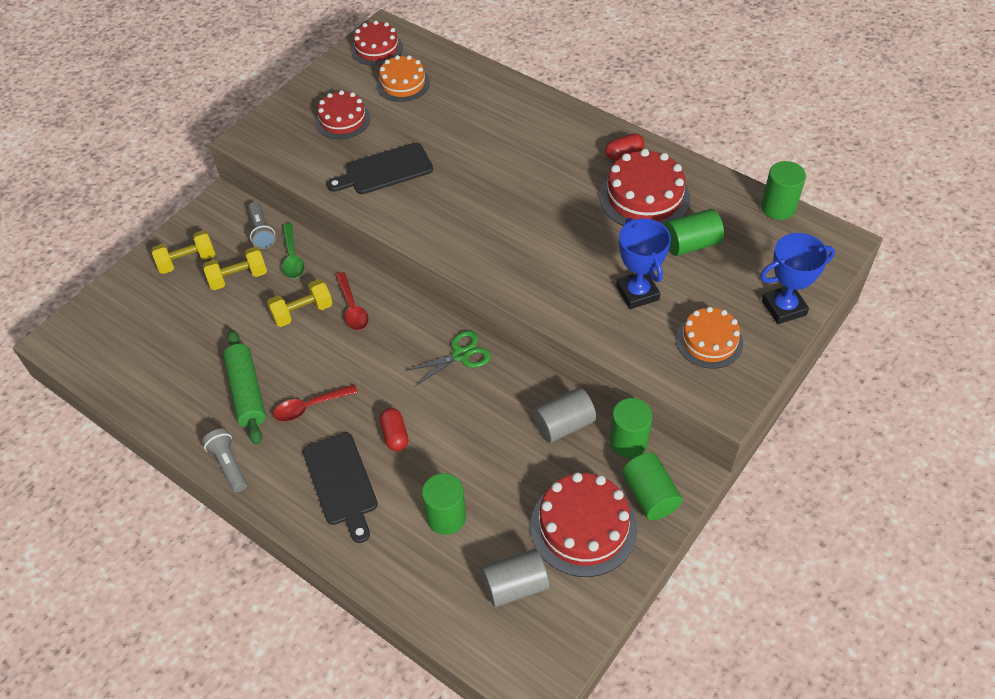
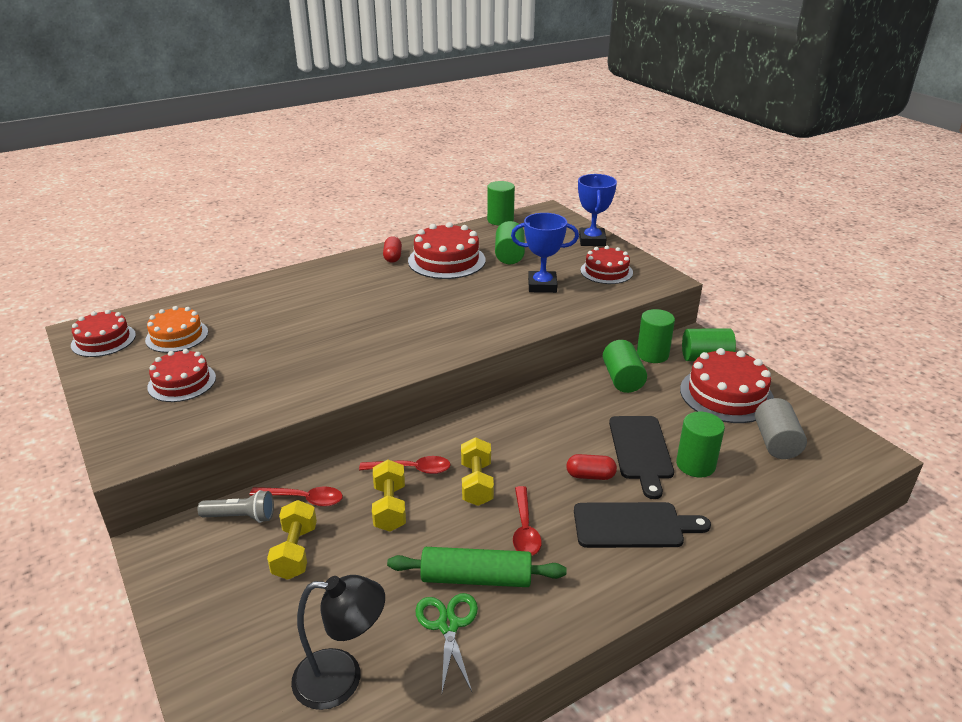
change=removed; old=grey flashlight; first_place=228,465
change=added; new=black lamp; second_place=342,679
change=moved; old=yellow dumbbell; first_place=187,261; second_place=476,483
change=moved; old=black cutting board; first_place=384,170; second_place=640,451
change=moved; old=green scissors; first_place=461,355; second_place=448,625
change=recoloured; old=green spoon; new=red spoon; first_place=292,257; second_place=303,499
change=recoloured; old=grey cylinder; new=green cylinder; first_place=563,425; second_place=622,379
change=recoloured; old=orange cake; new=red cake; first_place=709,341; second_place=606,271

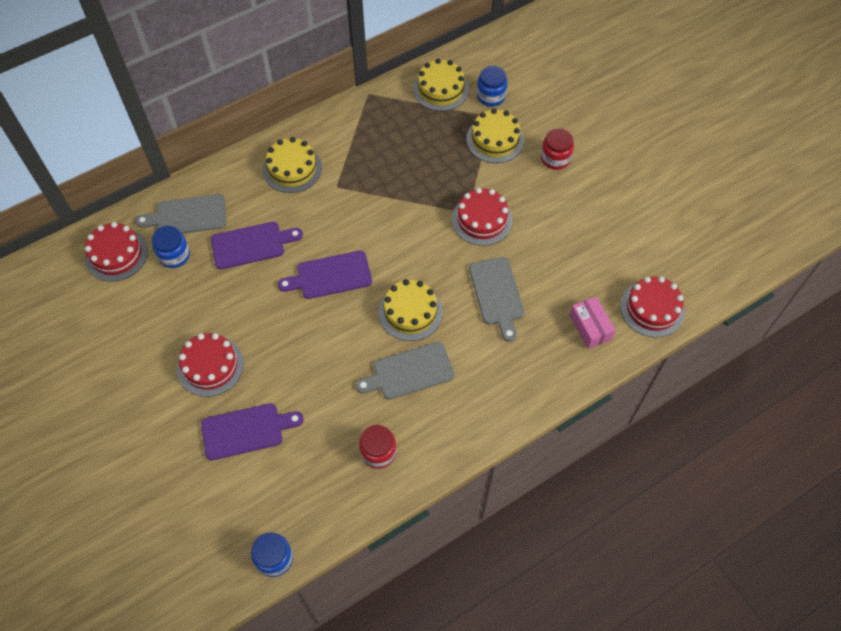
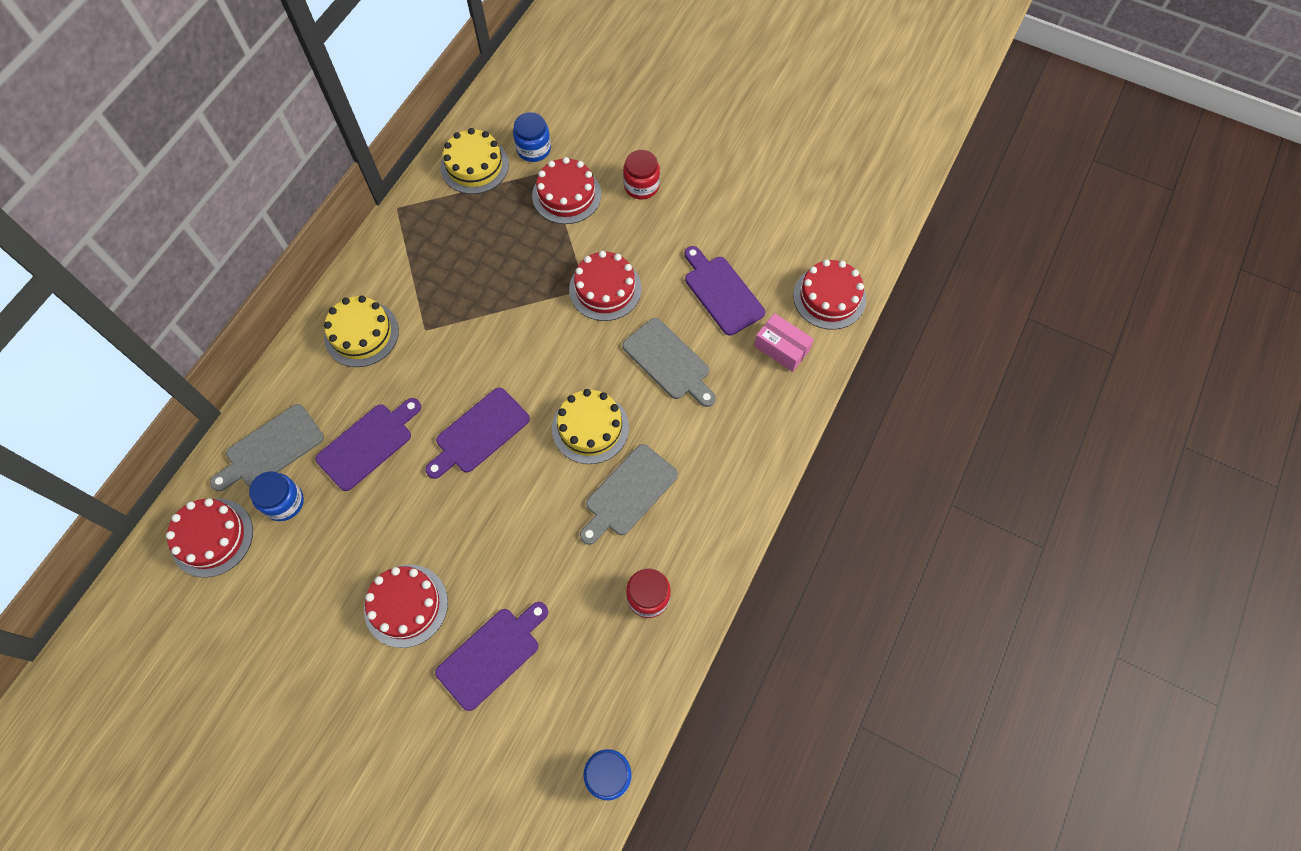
change=added; new=purple cutting board; second_place=722,292
change=recoloured; old=yellow cake; new=red cake; first_place=495,139; second_place=566,195

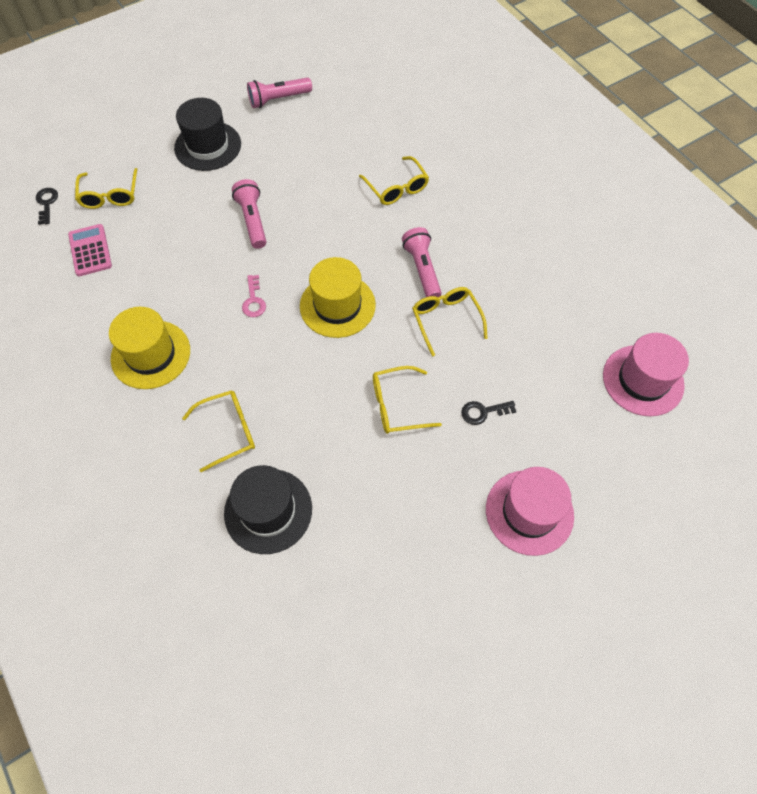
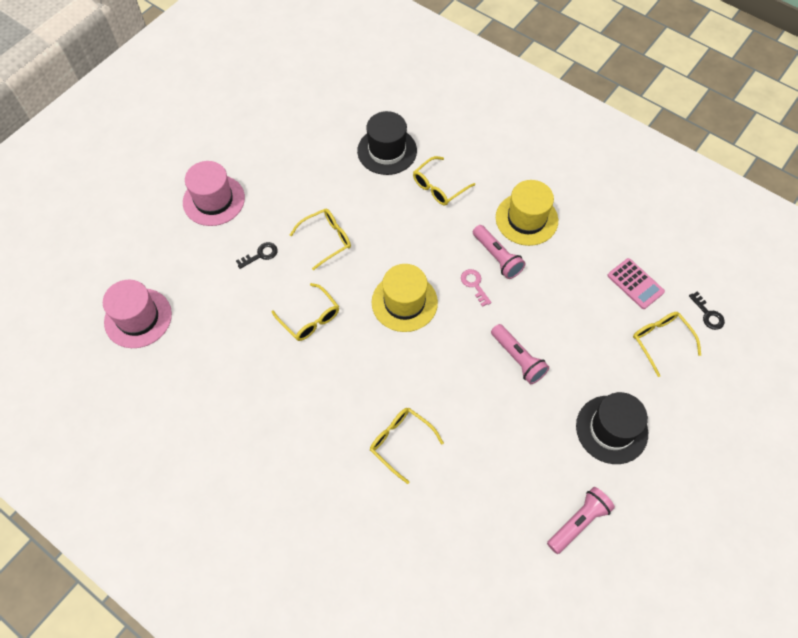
change=moved; old=pink flashlight; first_place=422,269; second_place=497,257

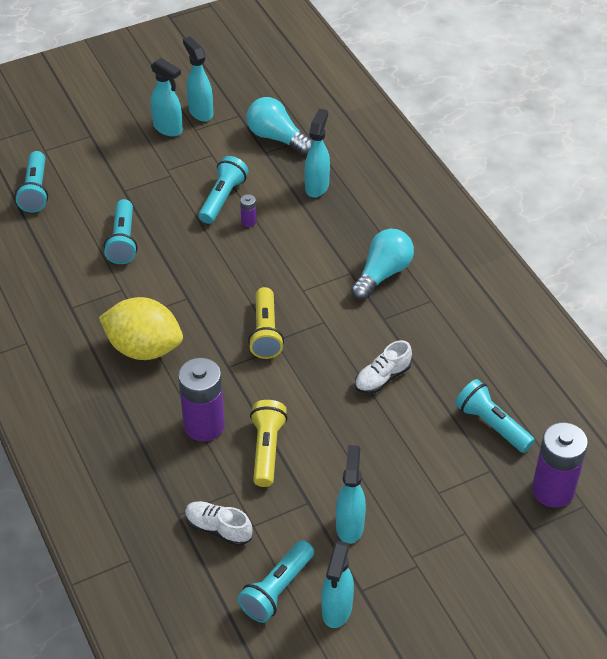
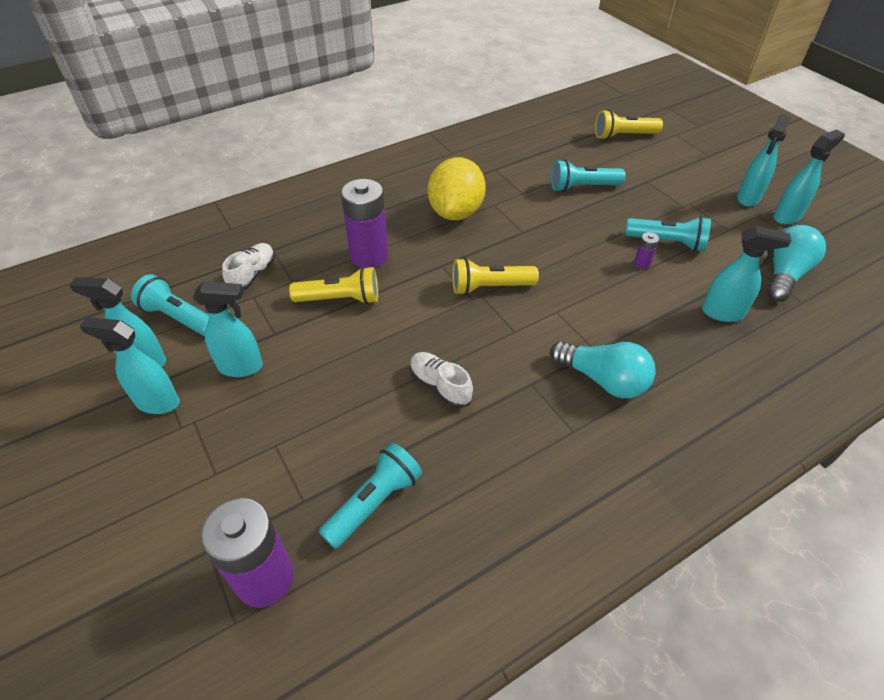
change=added; new=turquoise spray bottle; second_place=157,402
change=recoloured; old=turquoise flashlight; new=yellow flashlight; first_place=35,191; second_place=623,136

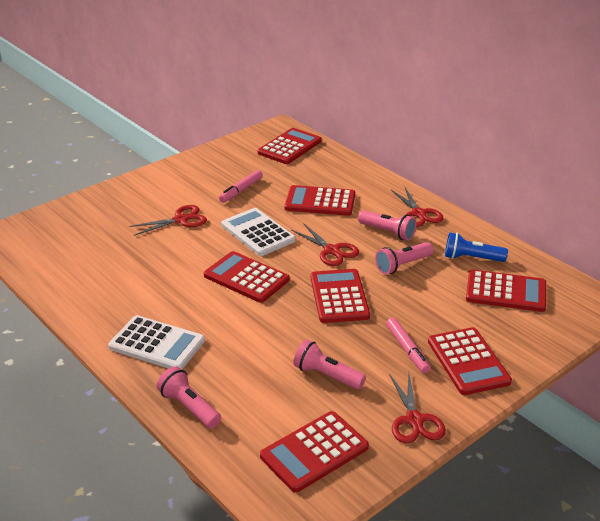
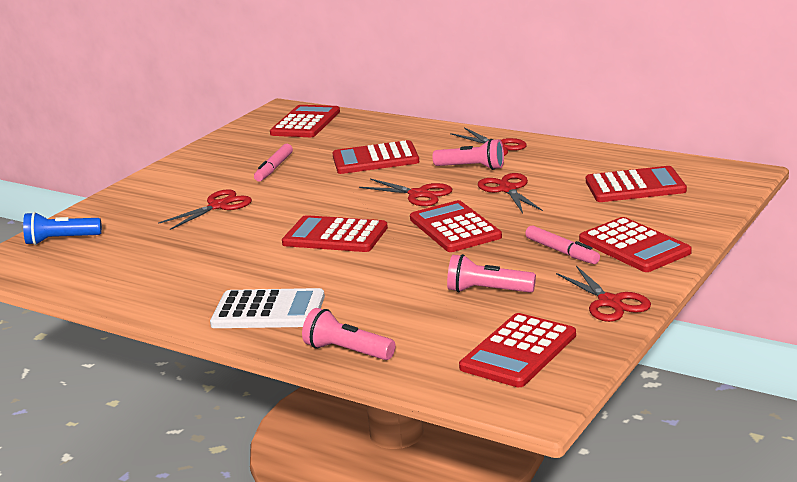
change=removed; old=white calculator; first_place=258,233
change=moved; old=blue flashlight; first_place=471,258; second_place=61,240
change=replaced; old=pink flashlight; new=red scissors; first_place=402,265; second_place=507,189

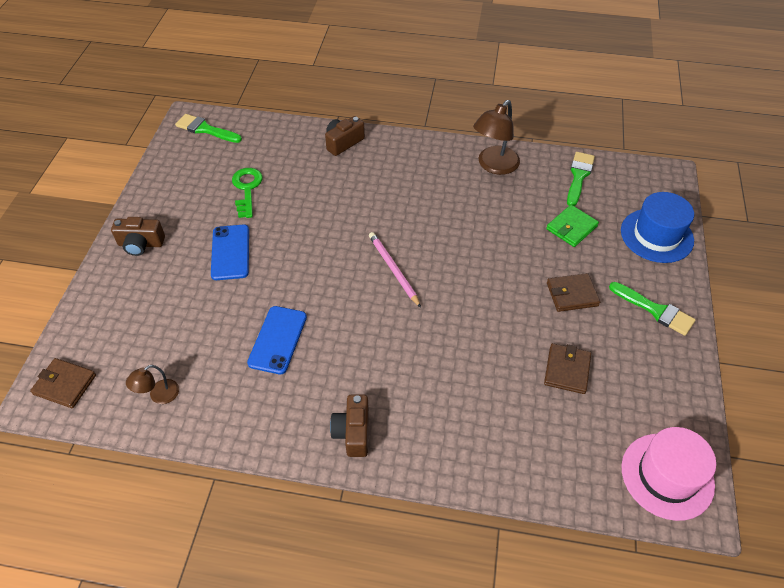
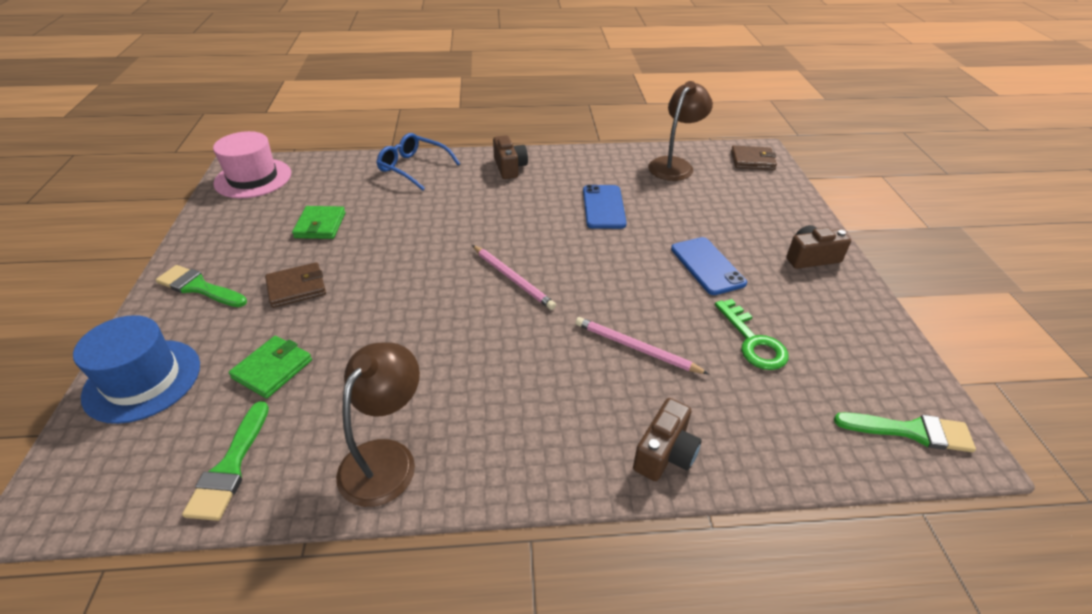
change=added; new=blue glasses; second_place=413,167
change=added; new=pink pencil; second_place=636,348
change=recoloured; old=brown wallet; new=green wallet; first_place=567,370; second_place=320,225
change=resized; old=brown lamp; first_place=159,395; second_place=674,165; factor=1.86

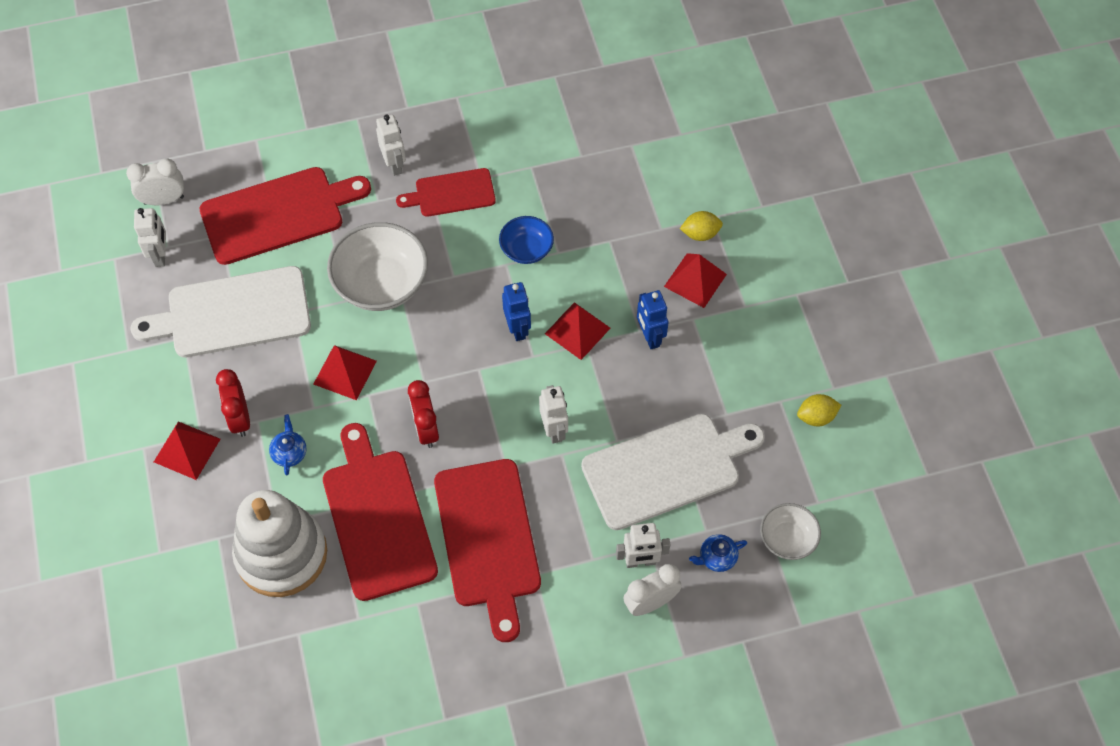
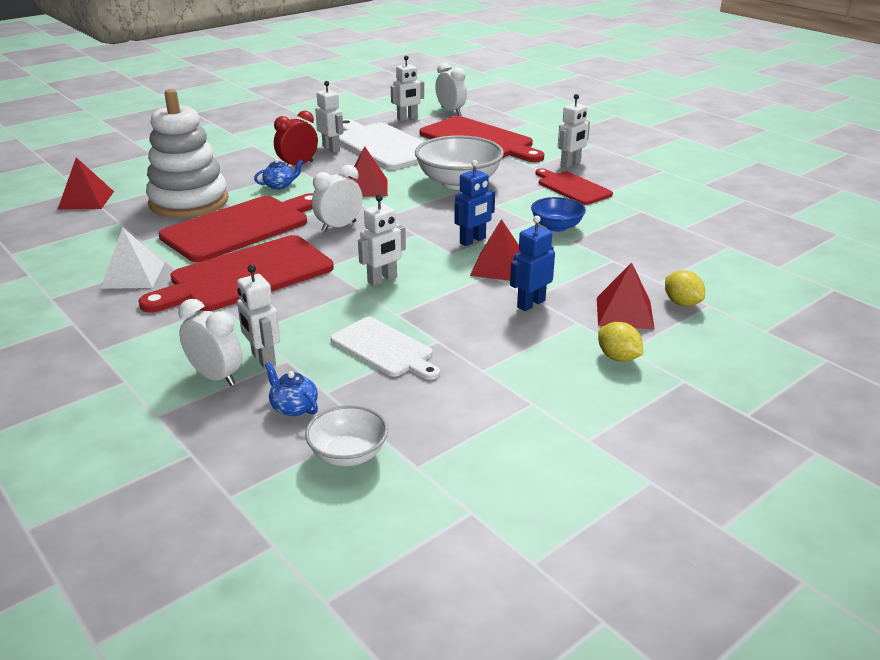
change=added; new=white pyramid; second_place=133,275
change=added; new=white robot; second_place=331,148
change=moved; old=red pyramid; first_place=187,450; second_place=86,200
change=moved; old=yellow lemon; first_place=816,417; second_place=618,357
change=recoloured; old=red clock; new=white clock; first_place=426,429; second_place=339,227
change=resized; old=white cutting board; first_place=666,469; second_place=384,349; factor=0.58

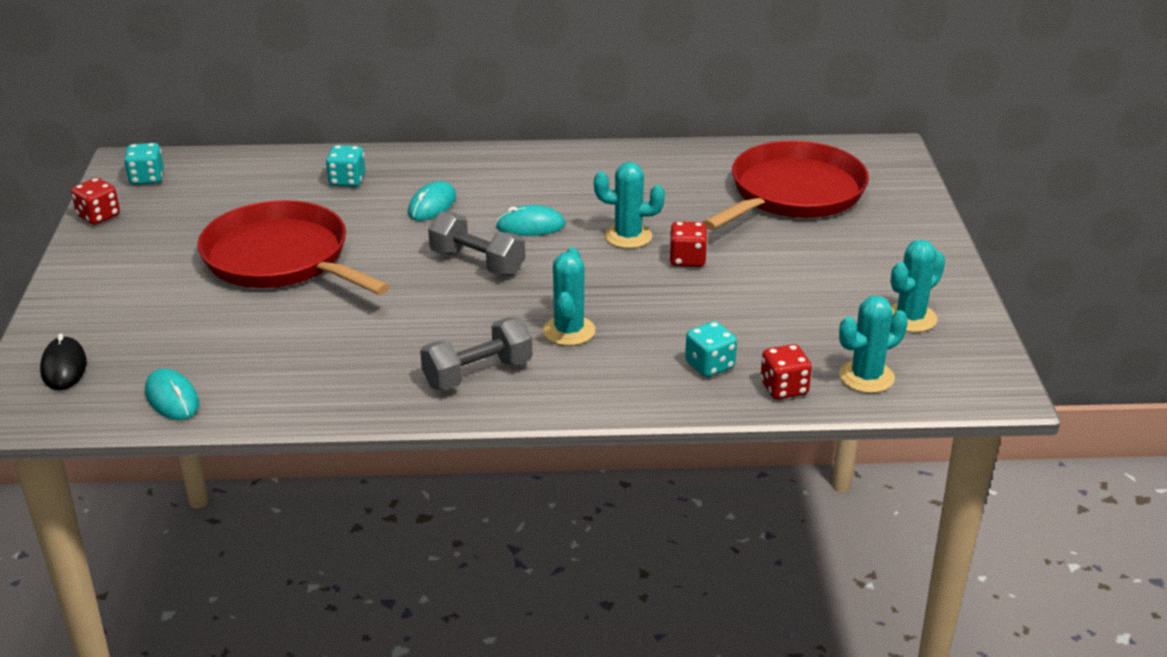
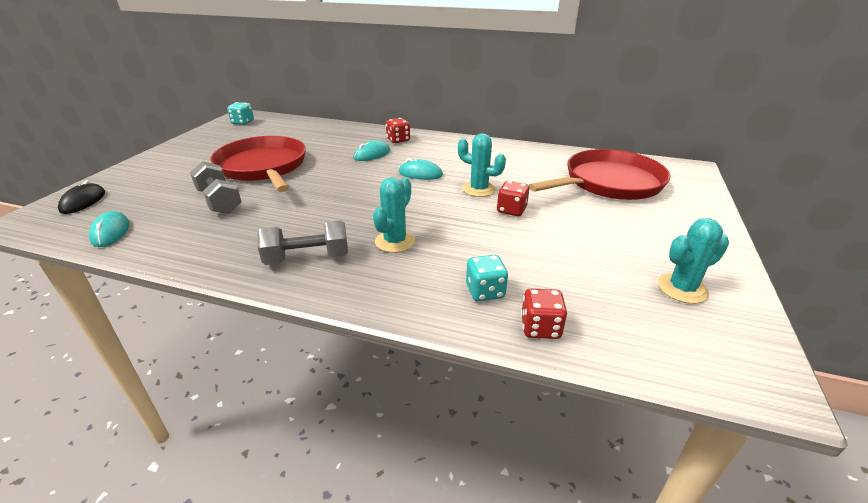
change=removed; old=turquoise dice; first_place=347,181
change=removed; old=turquoise cactus; first_place=866,377
change=moved; old=red dice; first_place=98,216; second_place=398,140
change=moved; old=grey dumbbell; first_place=477,263; second_place=219,201

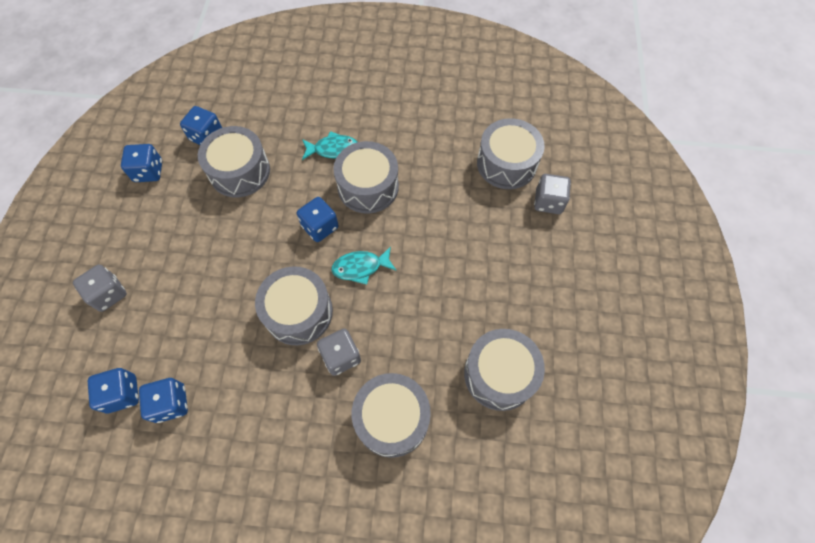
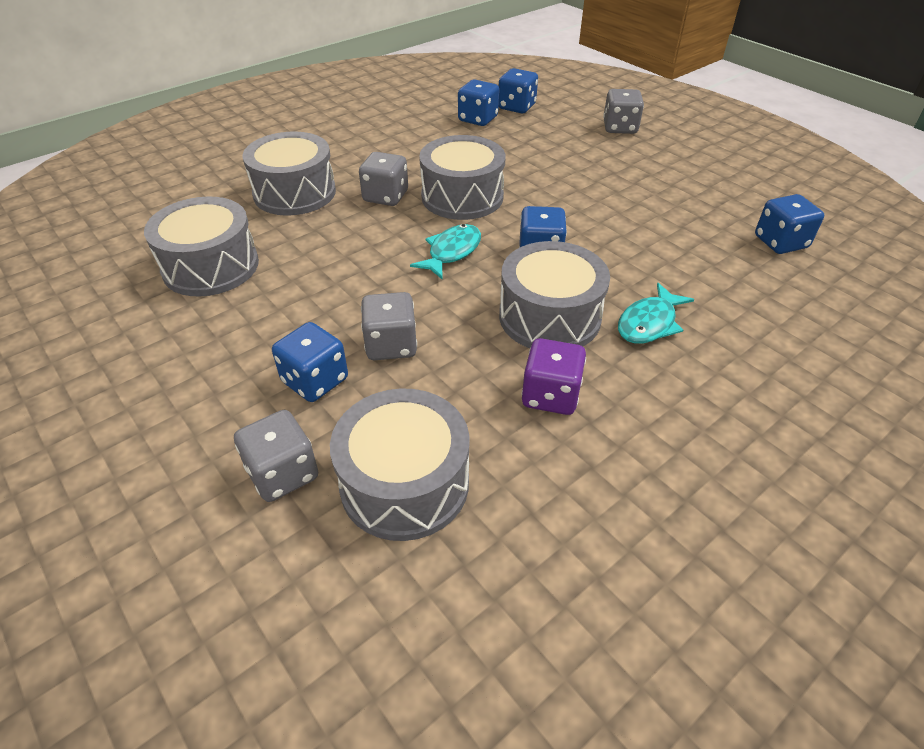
change=removed; old=grey drum; first_place=239,171
change=added; new=grey dice; second_place=391,345
change=added; new=purple dice; second_place=550,395
change=moved; old=blue dice; first_place=148,171; second_place=315,380

